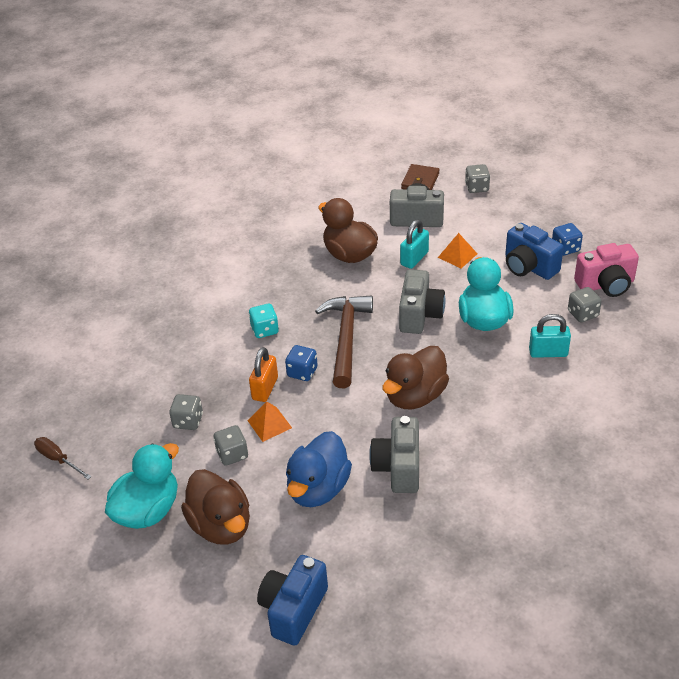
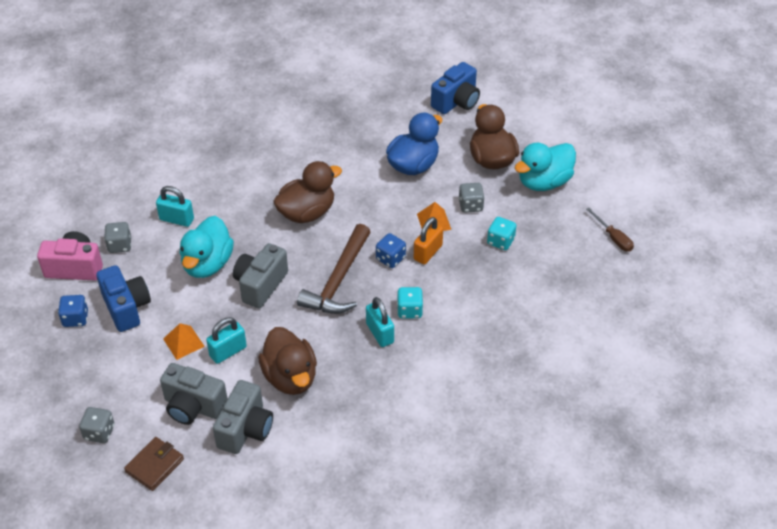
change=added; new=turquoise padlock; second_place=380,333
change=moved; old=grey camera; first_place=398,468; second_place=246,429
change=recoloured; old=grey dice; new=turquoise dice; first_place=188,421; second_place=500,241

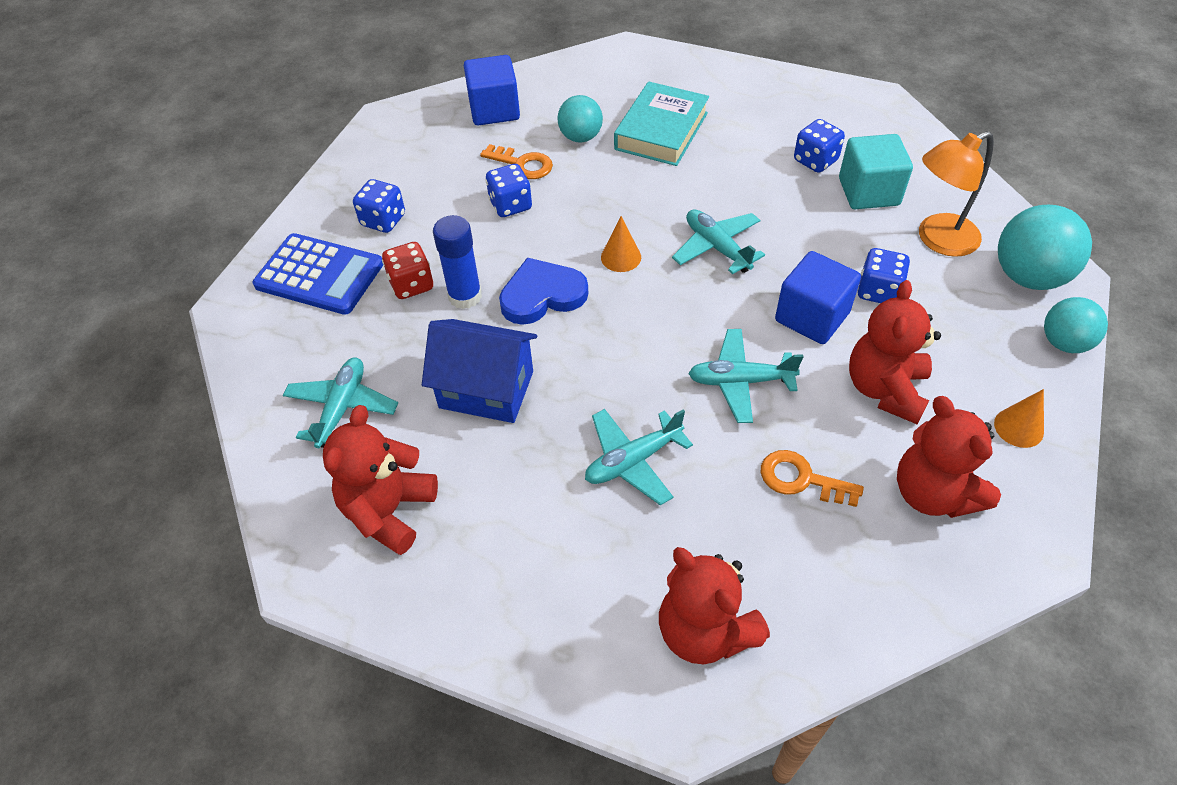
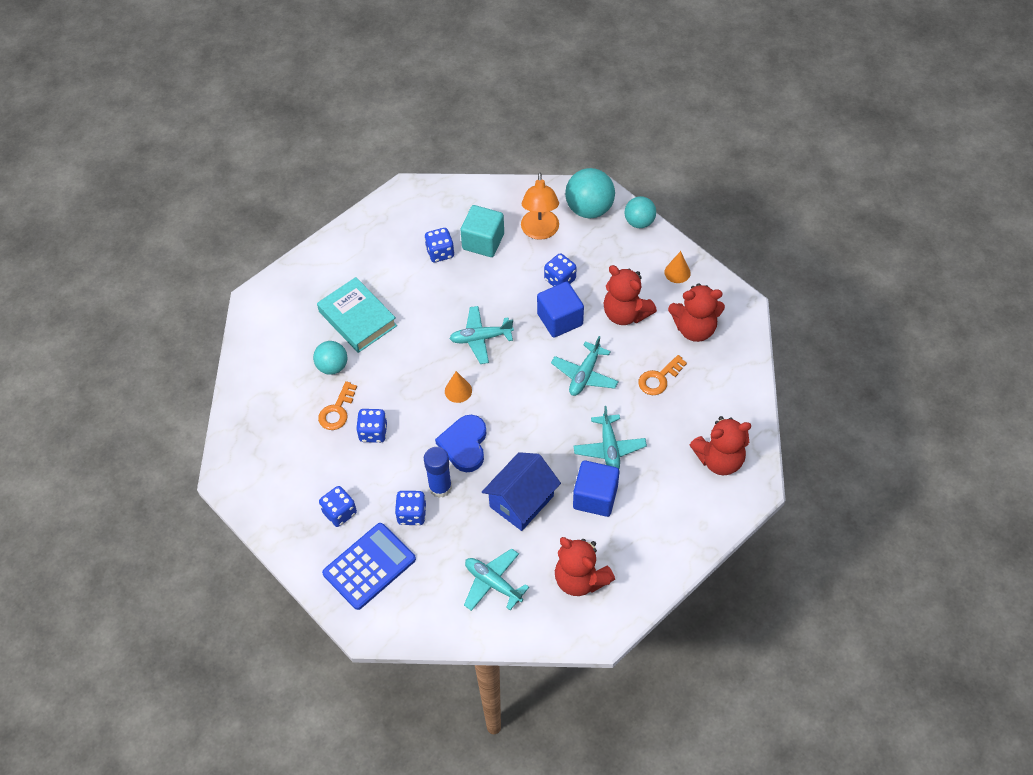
change=moved; old=blue cube; first_place=494,110; second_place=595,497
change=recoloured; old=red dice; new=blue dice; first_place=411,285; second_place=412,514
change=turned; old=orange key; first_place=522,164; second_place=337,411; degrees=150

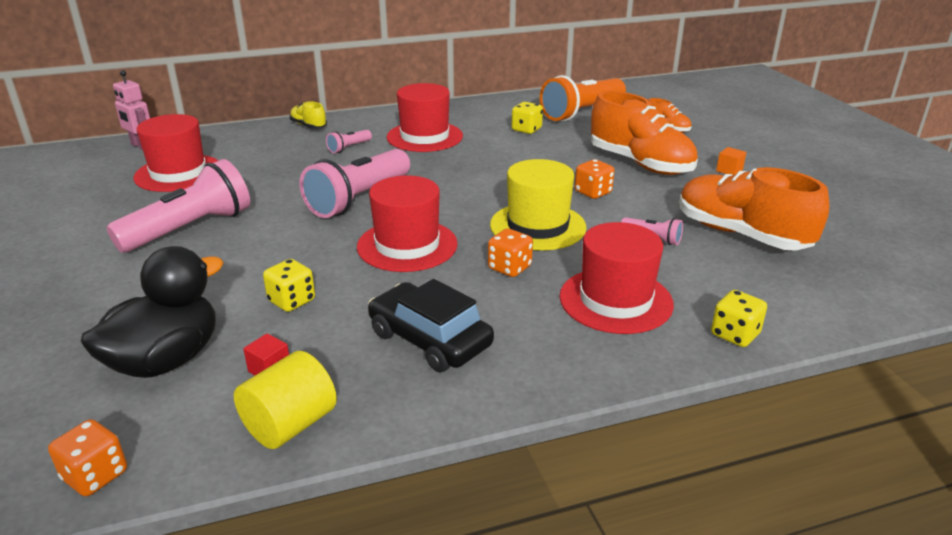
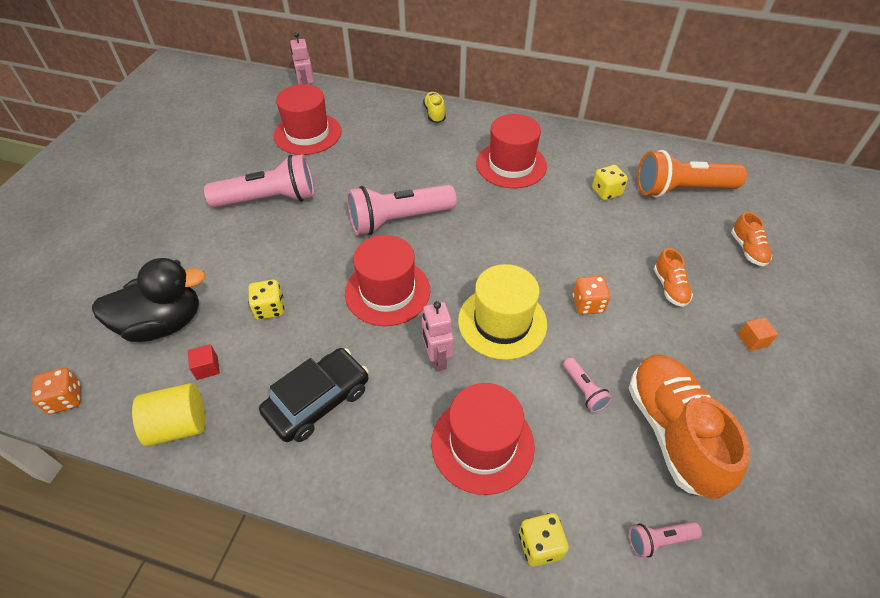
change=moved; old=pink flashlight; first_place=349,148; second_place=659,540
change=replaced; old=orange dice; new=pink robot; first_place=509,268; second_place=437,358
change=turned; old=black car; first_place=429,339; second_place=318,401; degrees=60
change=resized; old=orange shoe; first_place=640,164; second_place=669,287; factor=0.47

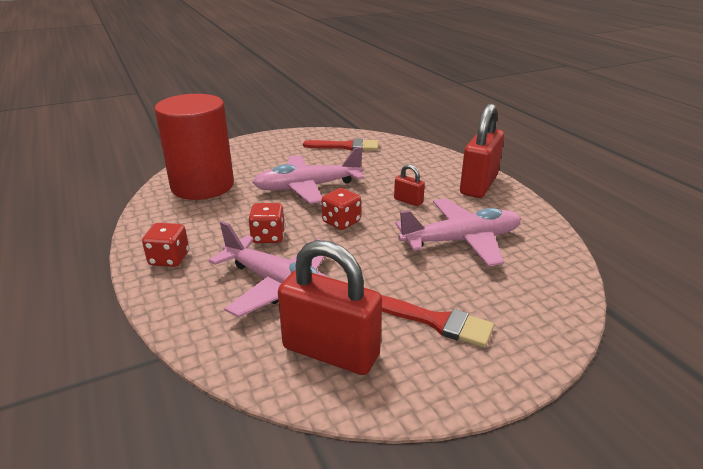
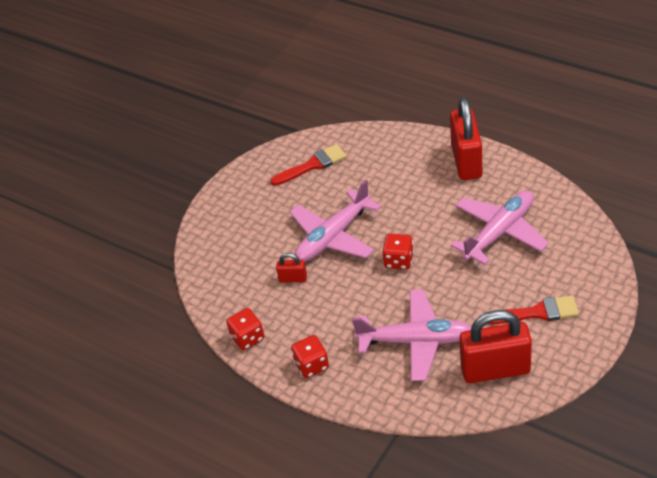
change=removed; old=red cylinder; first_place=202,186
change=moved; old=red dice; first_place=268,237; second_place=247,338
change=moved; old=red padlock; first_place=408,201; second_place=293,278

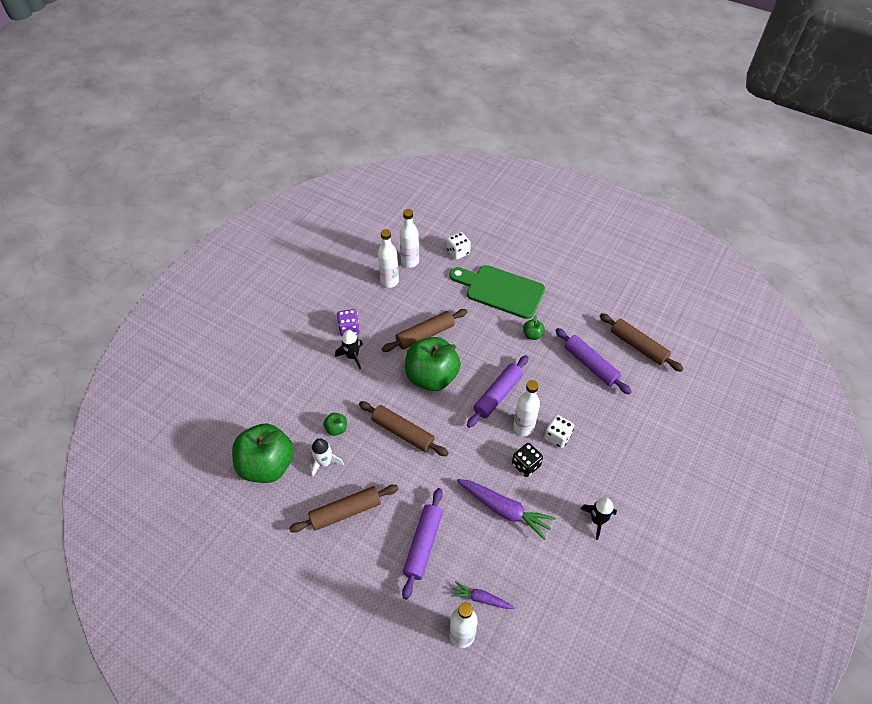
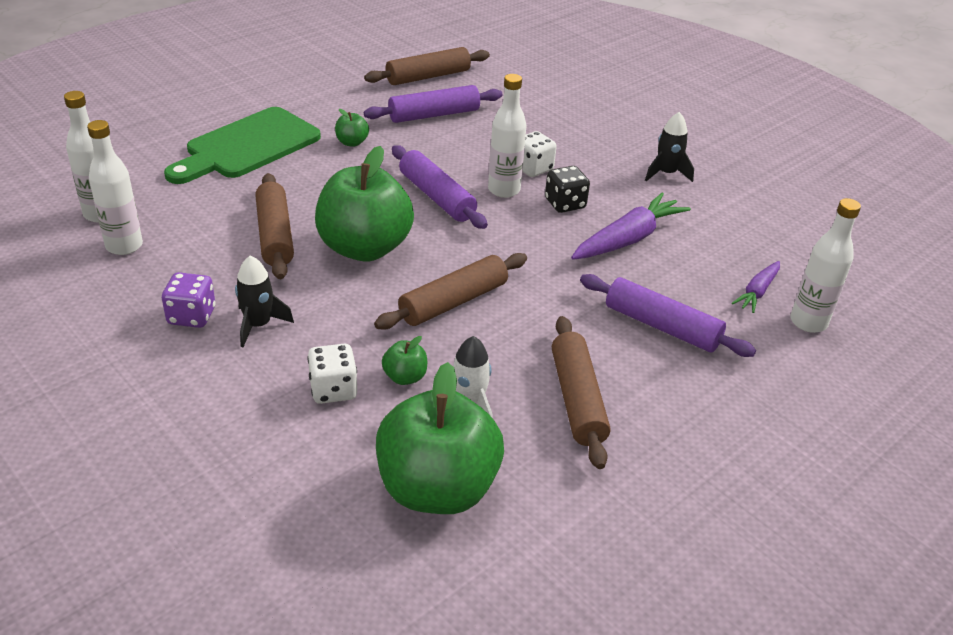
change=moved; old=white dice; first_place=458,252; second_place=333,390

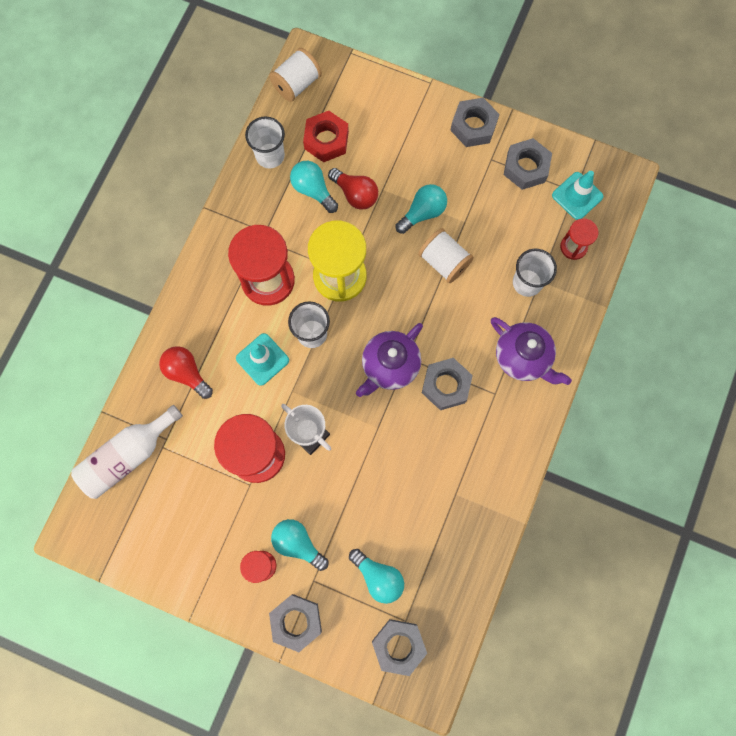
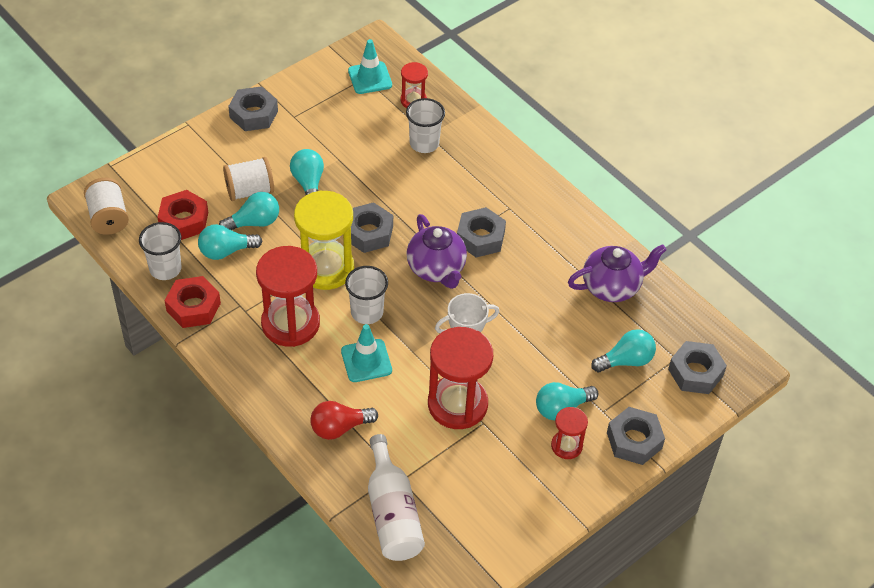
change=added; new=red nut; second_place=193,307
change=moved; old=white spool; first_place=444,262; second_place=249,191
change=moved; old=purple teapot; first_place=523,358; second_place=612,286
change=moved; old=grey nut; first_place=526,167; second_place=368,233
change=recoloured; old=red light bulb; new=turquoise light bulb; first_place=355,194; second_place=254,222

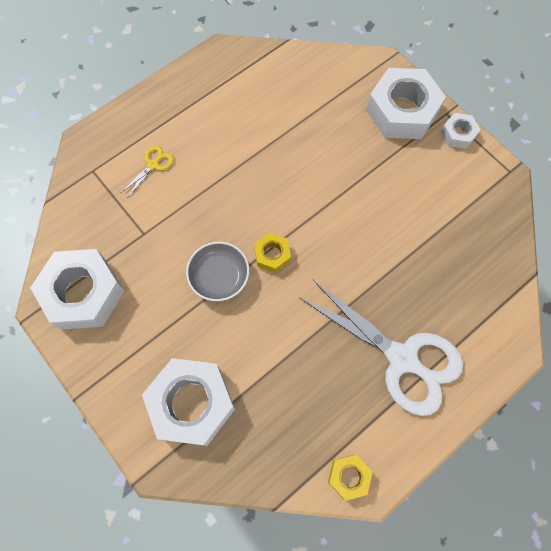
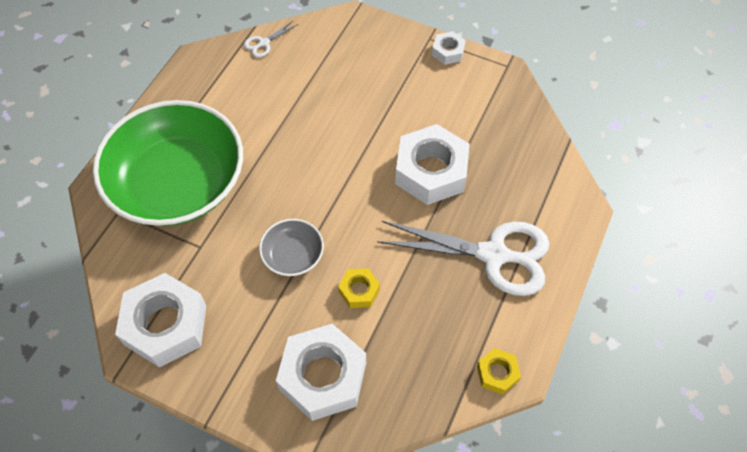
change=added; new=white scissors; second_place=264,43
change=moved; old=yellow nut; first_place=272,255; second_place=359,291
change=moved; old=white nut; first_place=402,111; second_place=431,171
change=replaced; old=yellow scissors; new=green bowl; first_place=153,165; second_place=178,182

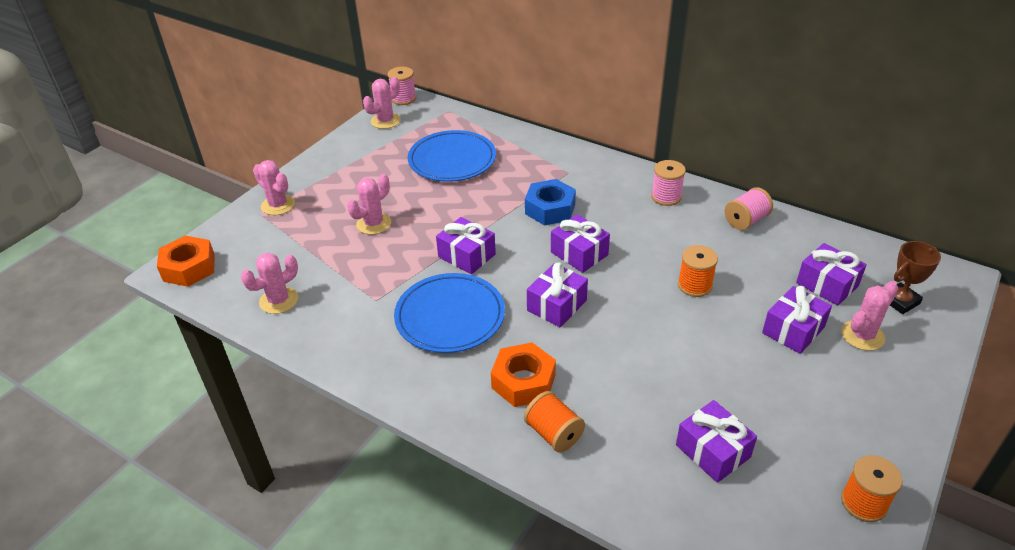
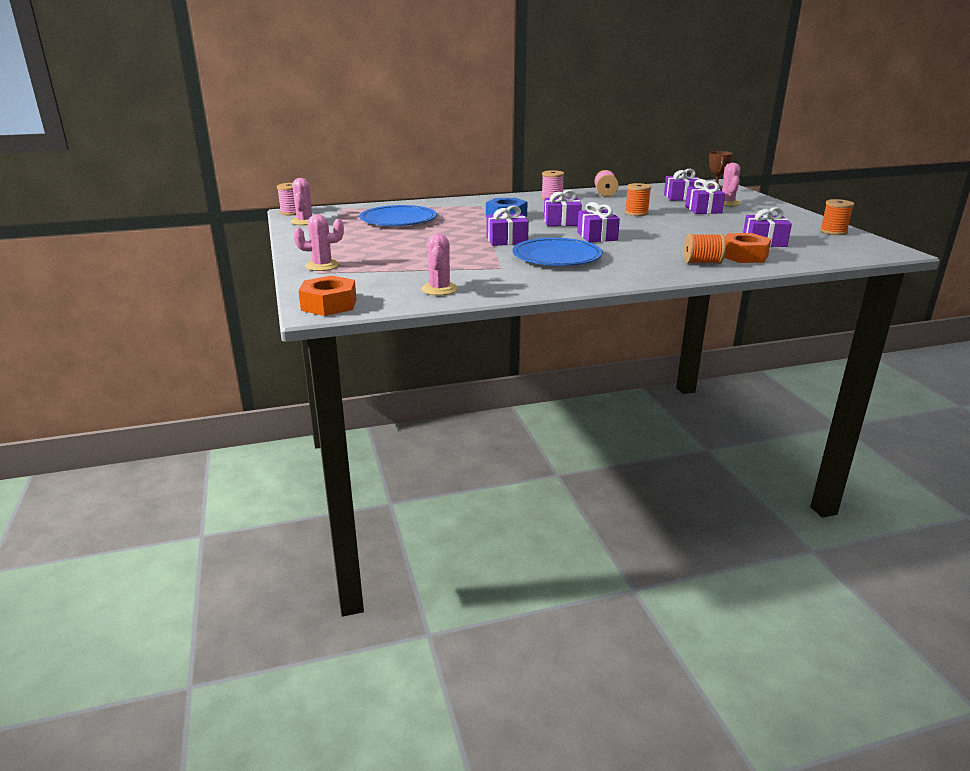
change=removed; old=pink cactus; first_place=373,224
change=moved; old=orange nut; first_place=523,381; second_place=743,256

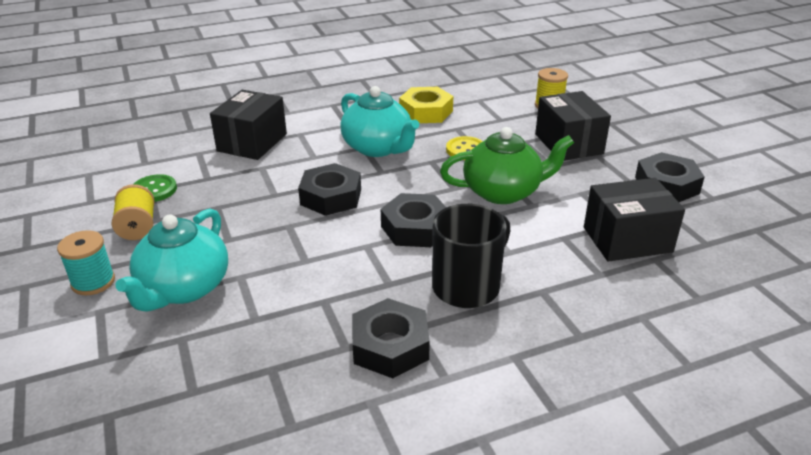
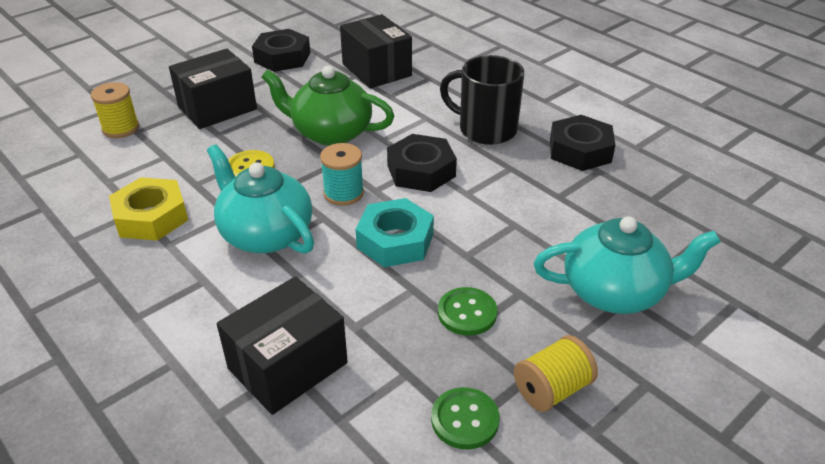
change=added; new=green button; second_place=467,313
change=moved; old=turquoise spool; first_place=93,282; second_place=343,193
change=recoloured; old=black nut; new=turquoise nut; first_place=331,197; second_place=395,241
change=turned; old=black box; first_place=252,142; second_place=287,365; degrees=-45
change=turned; old=turquoise teapot; first_place=378,148; second_place=265,234; degrees=-75
change=turned; old=green teapot; first_place=503,192; second_place=330,133; degrees=-45

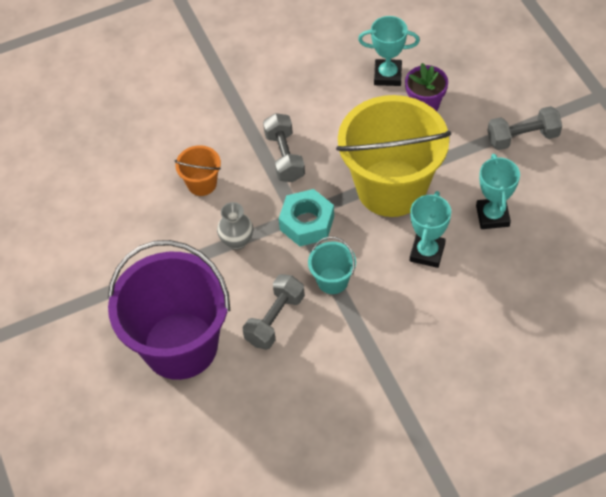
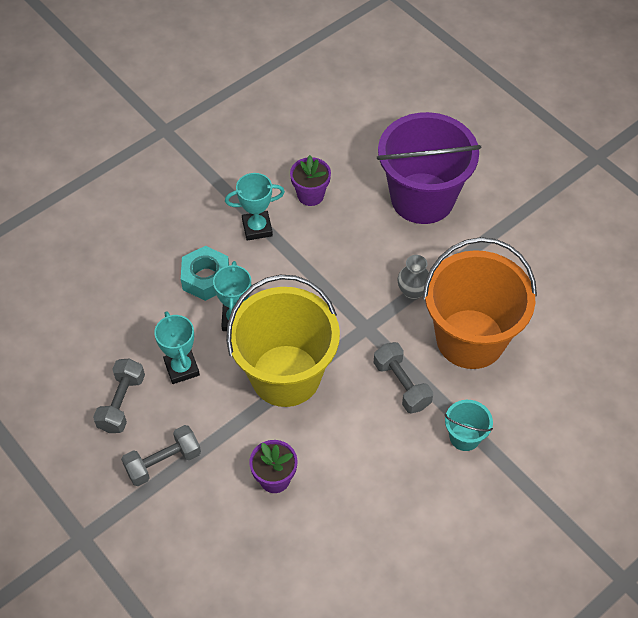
change=added; new=purple flower pot; second_place=310,195
change=moved; old=grey dumbbell; first_place=275,319; second_place=122,403
change=moved; old=turquoise nut; first_place=307,223; second_place=206,278
change=moved; old=turquoise bucket; first_place=332,280; second_place=464,437
change=moved; old=turquoise trophy; first_place=387,75; second_place=257,228
change=resized; old=orange bucket; first_place=202,183; second_place=470,339; factor=2.34

